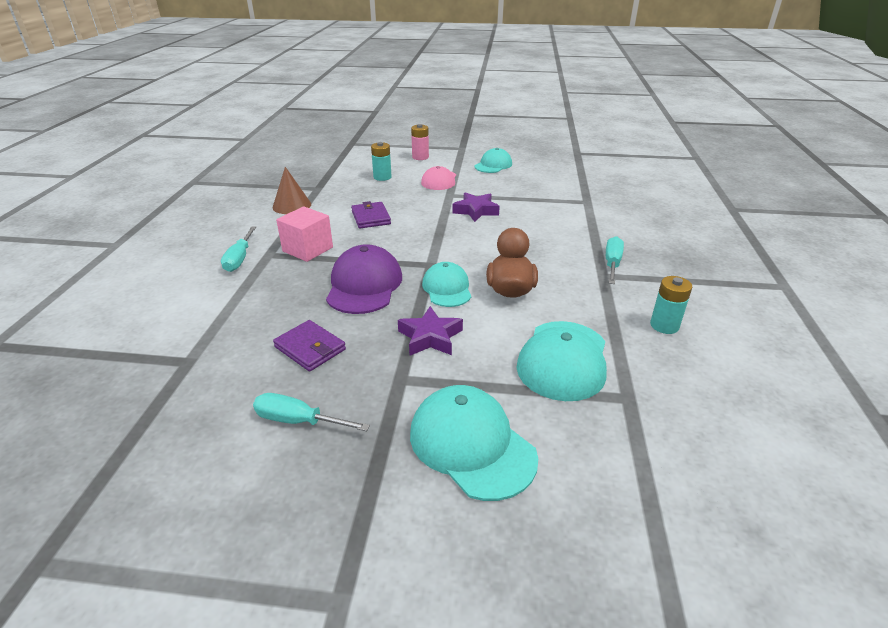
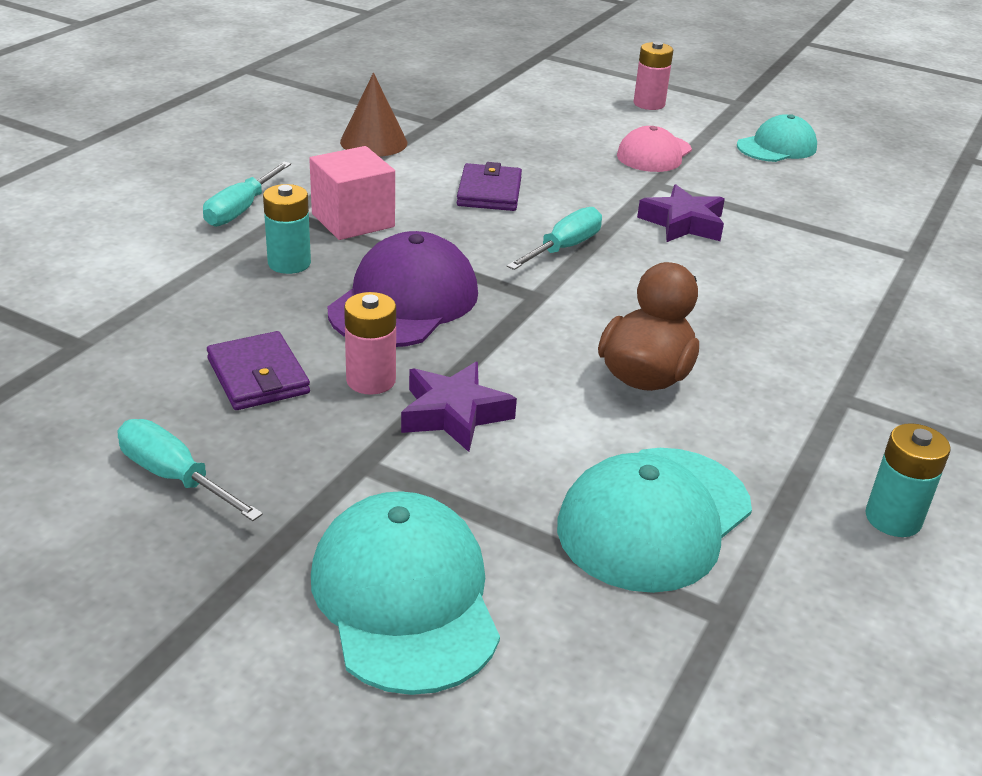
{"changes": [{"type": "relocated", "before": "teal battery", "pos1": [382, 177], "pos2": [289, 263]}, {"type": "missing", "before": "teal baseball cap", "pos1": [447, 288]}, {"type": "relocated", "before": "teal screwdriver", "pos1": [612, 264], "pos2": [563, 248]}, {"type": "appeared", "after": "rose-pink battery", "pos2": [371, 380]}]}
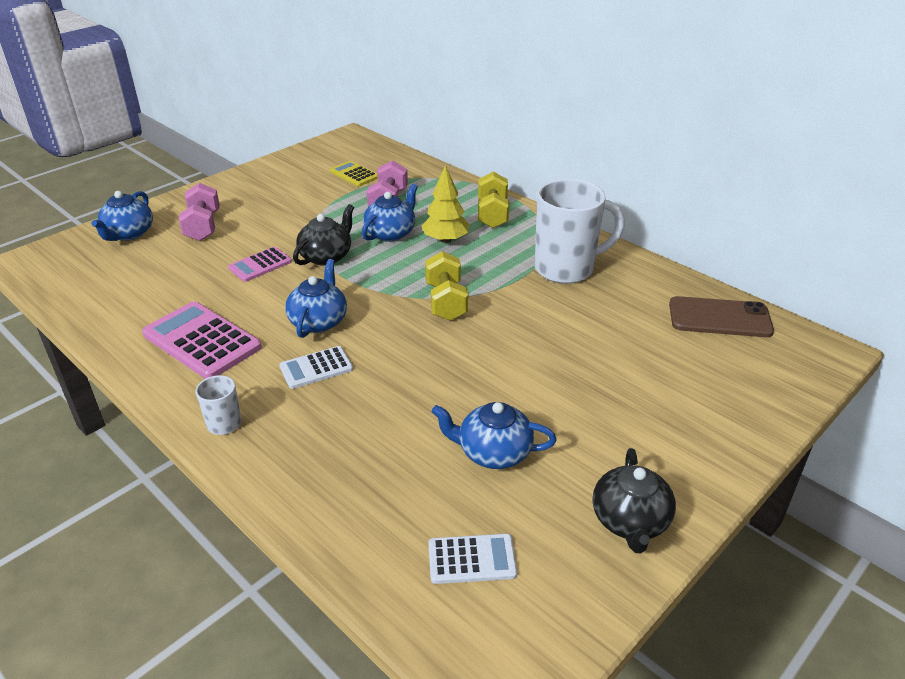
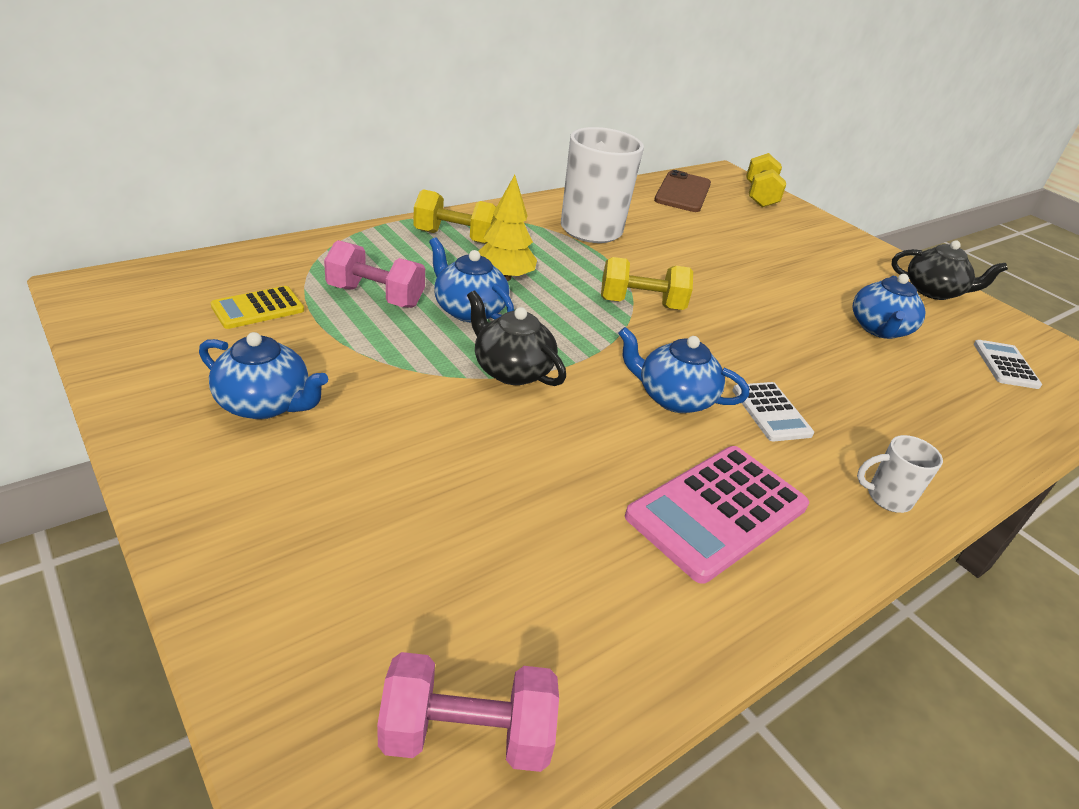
{"changes": [{"type": "relocated", "before": "blue china teapot", "pos1": [128, 234], "pos2": [265, 404]}, {"type": "relocated", "before": "rose-pink dumbbell", "pos1": [203, 226], "pos2": [466, 734]}, {"type": "missing", "before": "rose-pink calculator", "pos1": [260, 265]}, {"type": "appeared", "after": "yellow dumbbell", "pos2": [760, 196]}]}
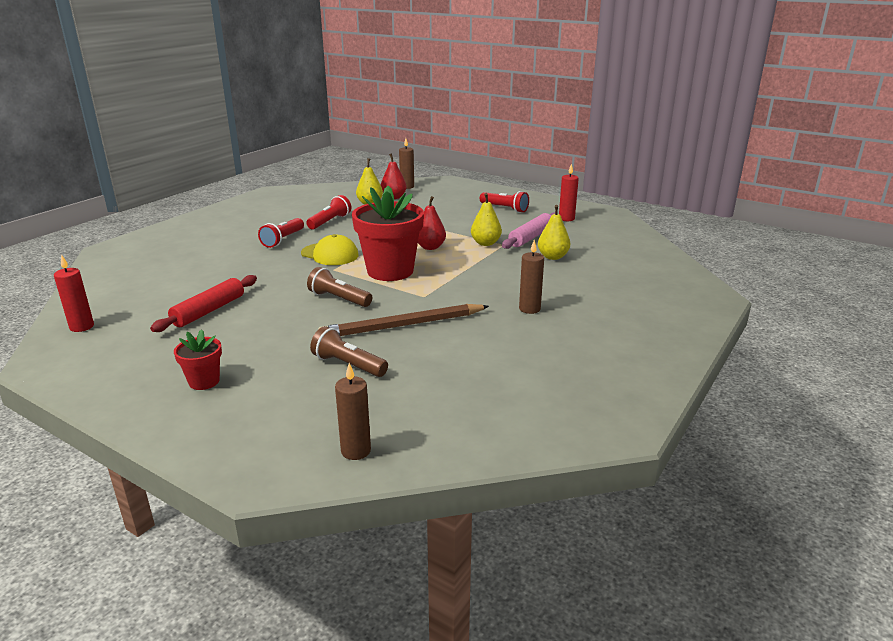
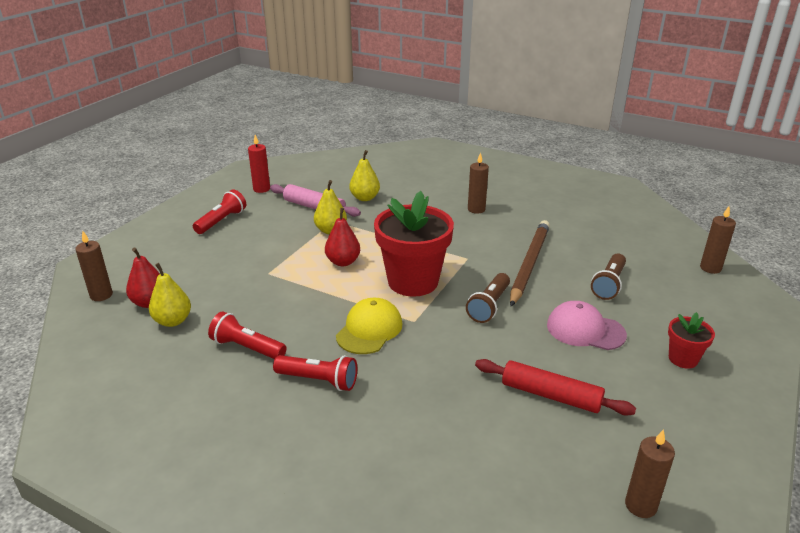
{"changes": [{"type": "colour", "before": "scarlet candle", "after": "russet candle", "pos1": [82, 327], "pos2": [640, 505]}, {"type": "spun", "before": "russet lead pencil", "pos1": [403, 325], "pos2": [529, 264], "turn": -135}, {"type": "appeared", "after": "rose-pink baseball cap", "pos2": [585, 330]}]}
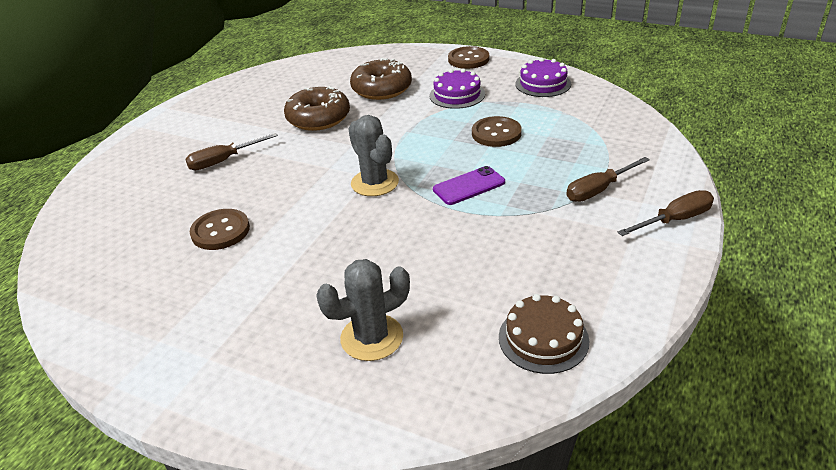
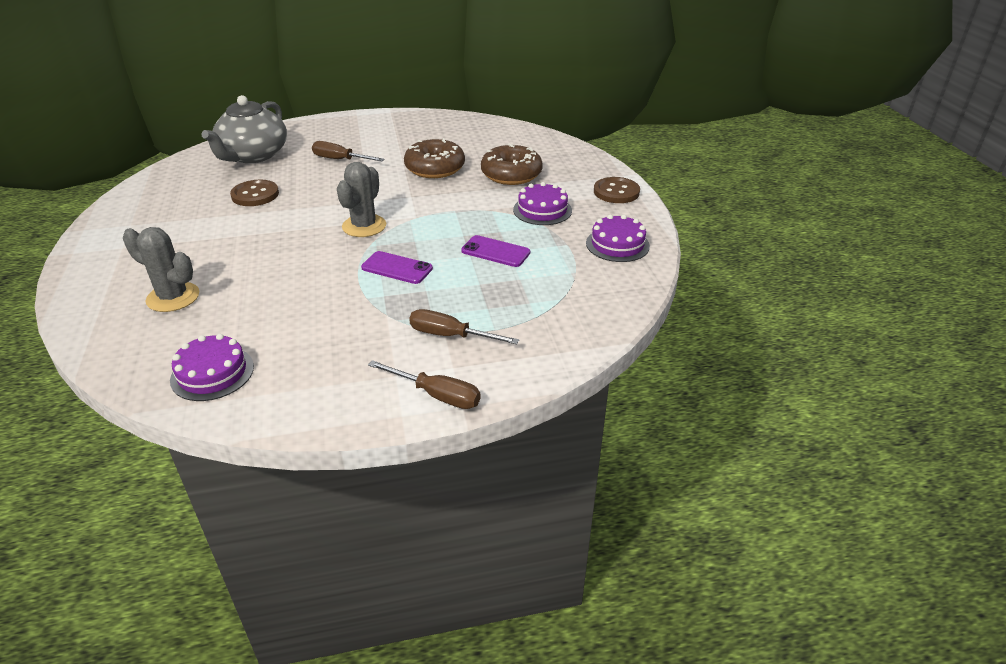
{"changes": [{"type": "exchanged", "before": "russet button", "after": "violet mobile phone", "pos1": [496, 133], "pos2": [495, 252]}, {"type": "colour", "before": "russet cake", "after": "violet cake", "pos1": [543, 338], "pos2": [212, 373]}, {"type": "appeared", "after": "grey china teapot", "pos2": [253, 155]}]}
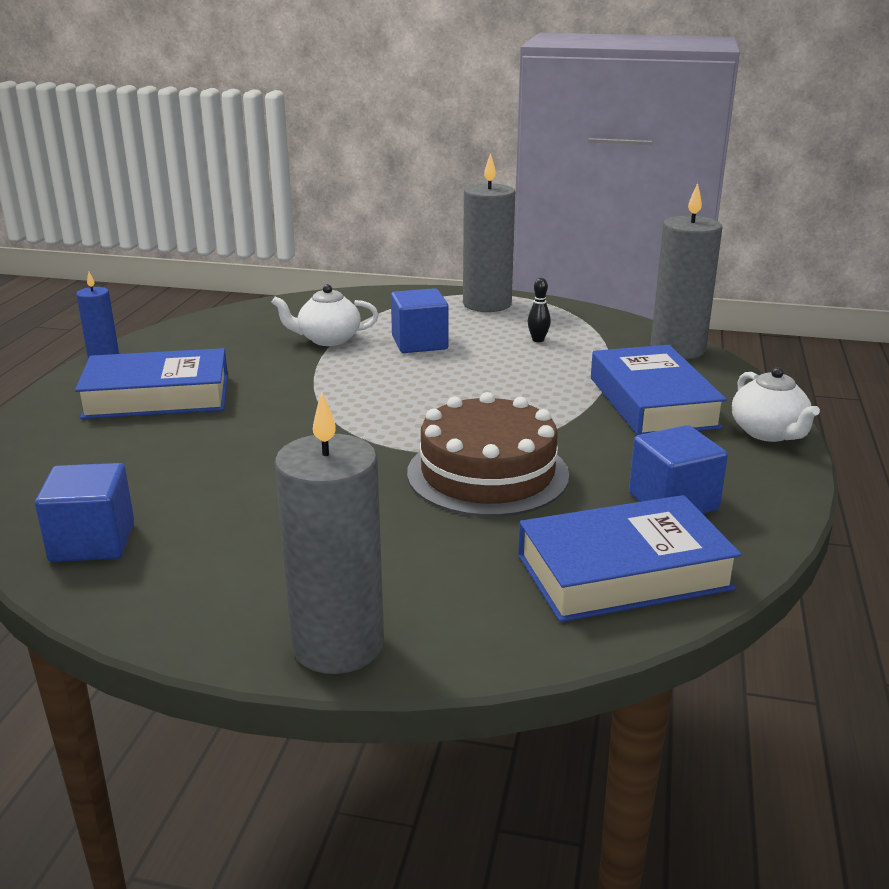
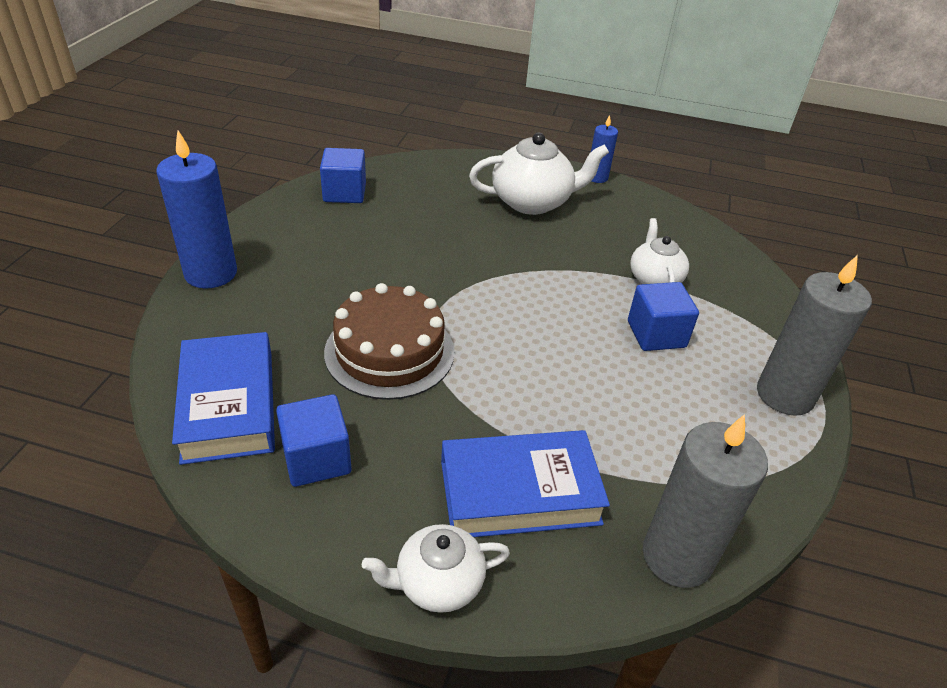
{"changes": [{"type": "exchanged", "before": "blue hardback", "after": "pure white china teapot", "pos1": [157, 396], "pos2": [533, 202]}, {"type": "colour", "before": "grey candle", "after": "blue candle", "pos1": [338, 645], "pos2": [211, 273]}, {"type": "missing", "before": "black bowling pin", "pos1": [538, 340]}]}
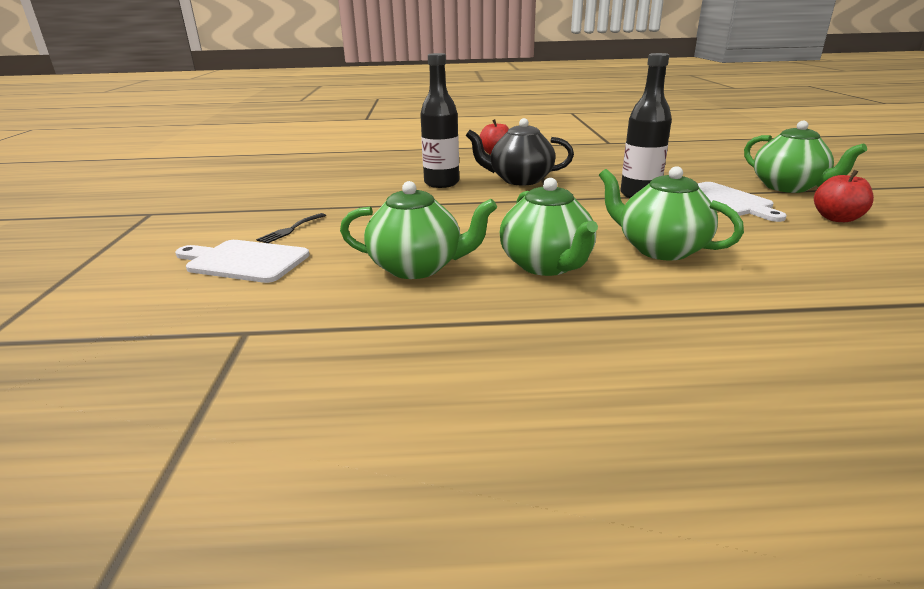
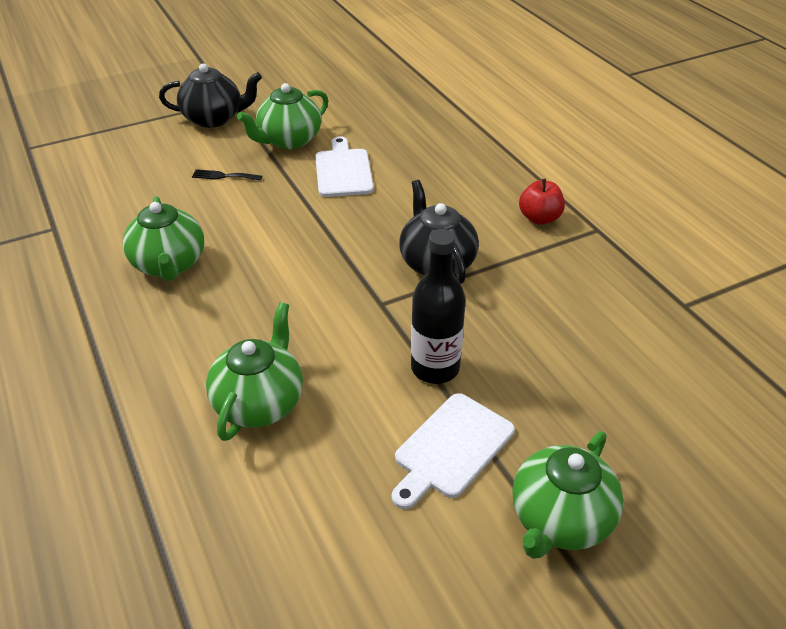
{"changes": [{"type": "relocated", "before": "pure white cutting board", "pos1": [244, 261], "pos2": [343, 171]}, {"type": "missing", "before": "black bottle", "pos1": [441, 183]}, {"type": "relocated", "before": "green china teapot", "pos1": [547, 265], "pos2": [289, 140]}, {"type": "missing", "before": "scarlet toy apple", "pos1": [837, 218]}, {"type": "appeared", "after": "black china teapot", "pos2": [214, 118]}]}
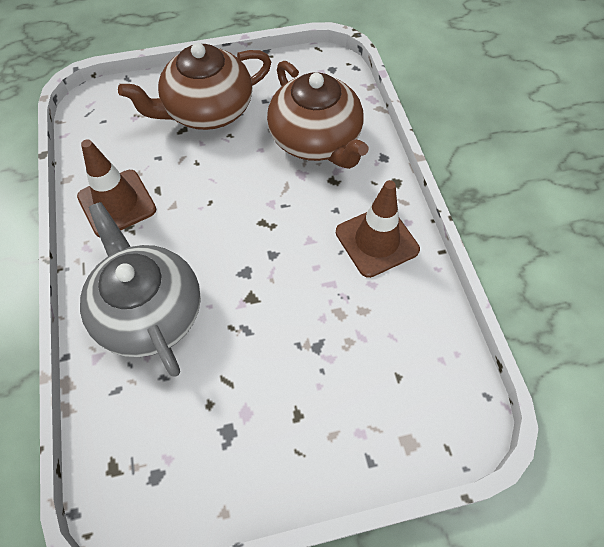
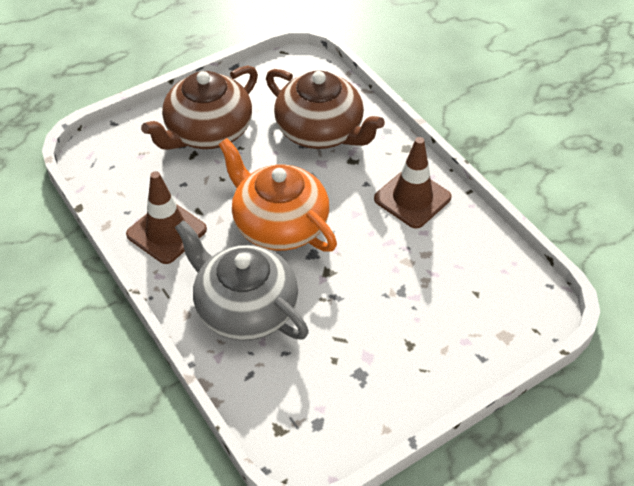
{"changes": [{"type": "appeared", "after": "orange china teapot", "pos2": [279, 224]}]}
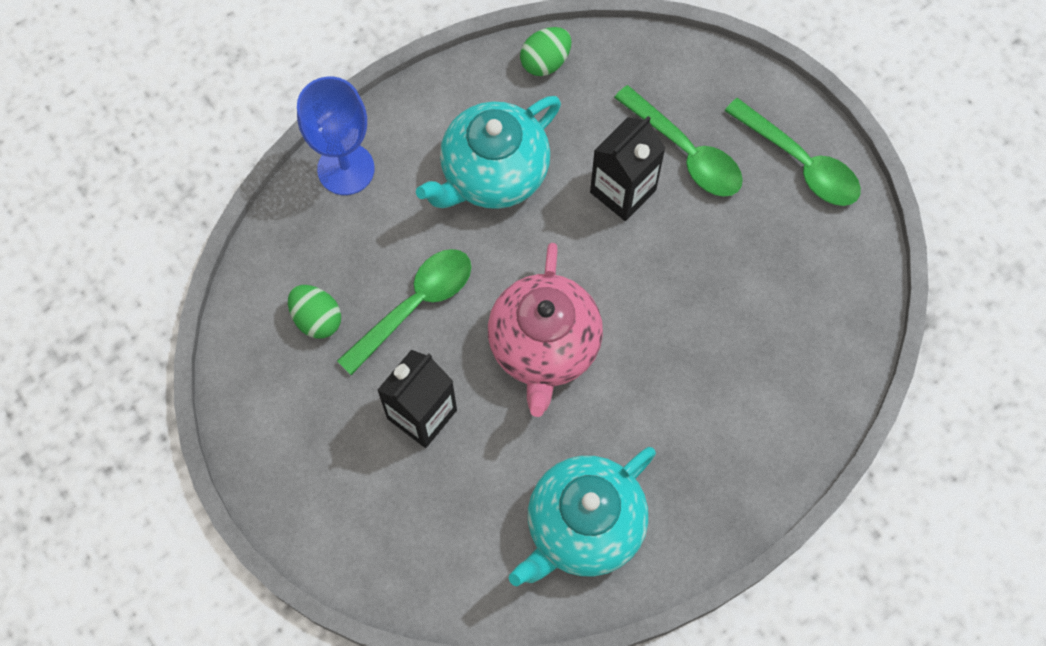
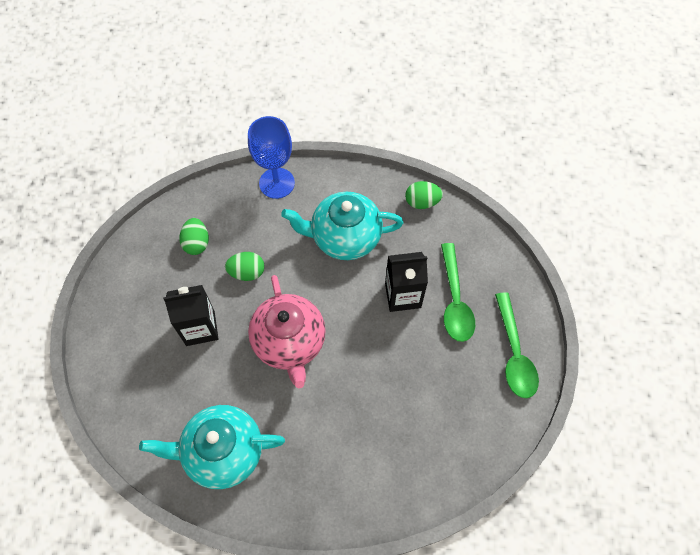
{"changes": [{"type": "exchanged", "before": "green tablespoon", "after": "green egg", "pos1": [415, 305], "pos2": [247, 272]}, {"type": "spun", "before": "rose-pink china teapot", "pos1": [544, 347], "pos2": [289, 342], "turn": -60}]}
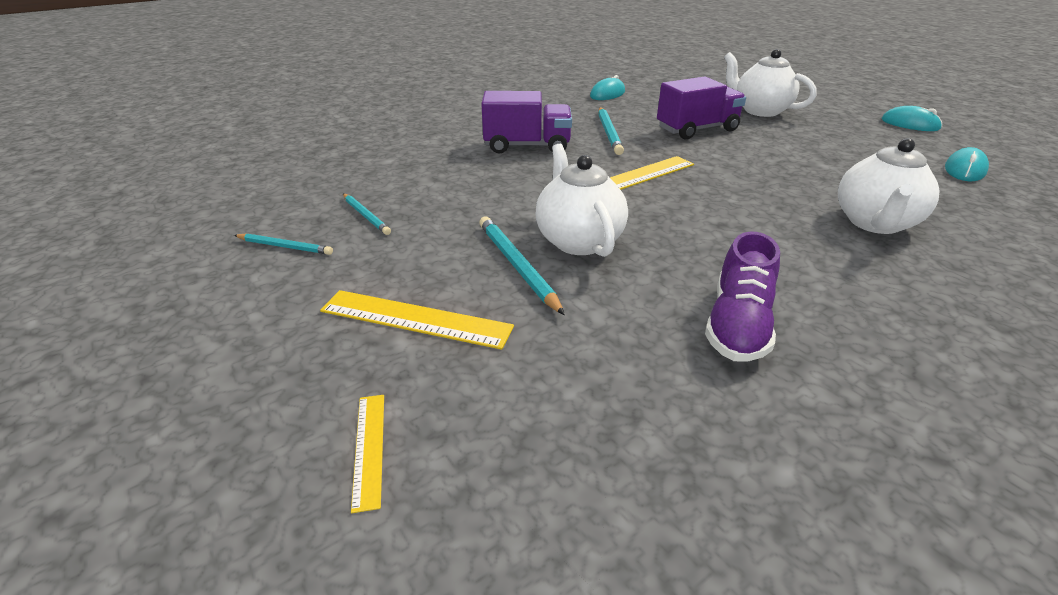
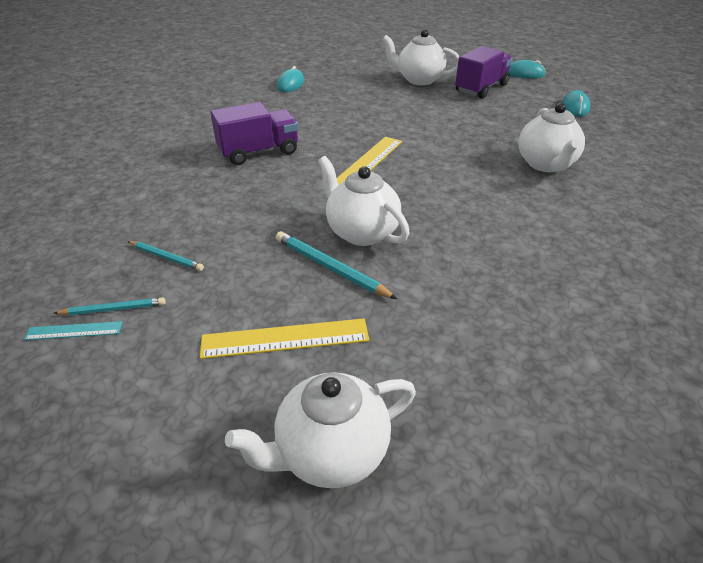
{"changes": [{"type": "exchanged", "before": "yellow measuring stick", "after": "pure white china teapot", "pos1": [369, 448], "pos2": [330, 452]}, {"type": "missing", "before": "teal lead pencil", "pos1": [609, 133]}, {"type": "relocated", "before": "violet truck", "pos1": [697, 129], "pos2": [481, 88]}, {"type": "missing", "before": "violet lace-up shoe", "pos1": [737, 325]}, {"type": "appeared", "after": "teal measuring stick", "pos2": [74, 331]}]}
